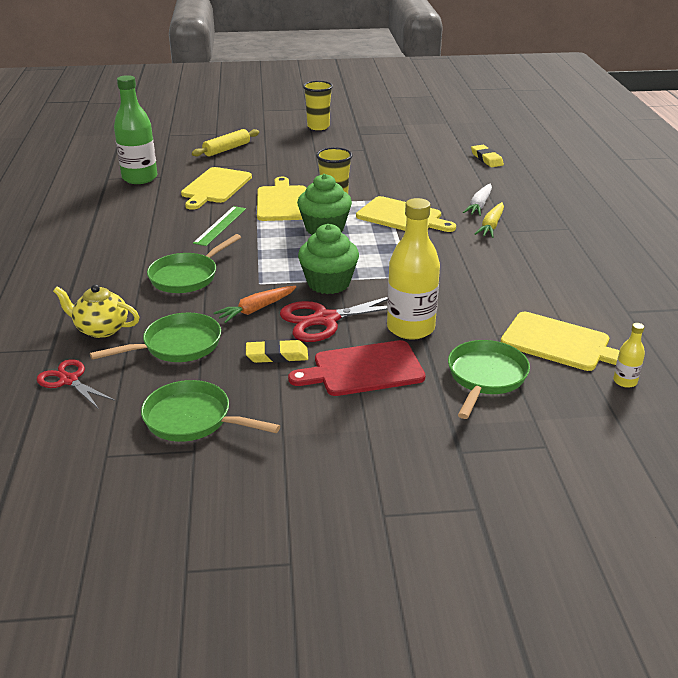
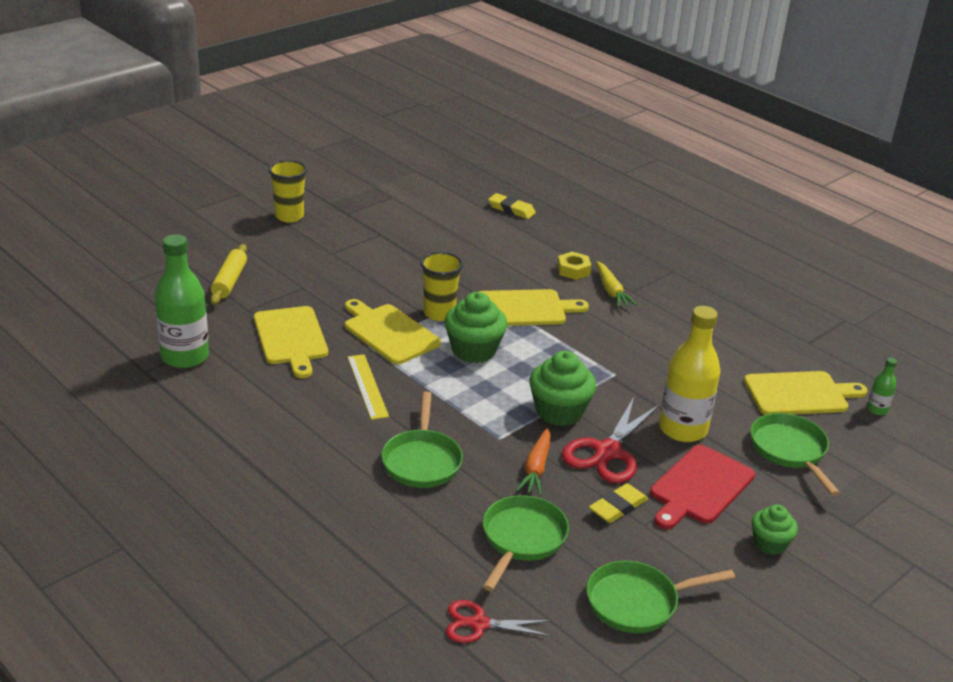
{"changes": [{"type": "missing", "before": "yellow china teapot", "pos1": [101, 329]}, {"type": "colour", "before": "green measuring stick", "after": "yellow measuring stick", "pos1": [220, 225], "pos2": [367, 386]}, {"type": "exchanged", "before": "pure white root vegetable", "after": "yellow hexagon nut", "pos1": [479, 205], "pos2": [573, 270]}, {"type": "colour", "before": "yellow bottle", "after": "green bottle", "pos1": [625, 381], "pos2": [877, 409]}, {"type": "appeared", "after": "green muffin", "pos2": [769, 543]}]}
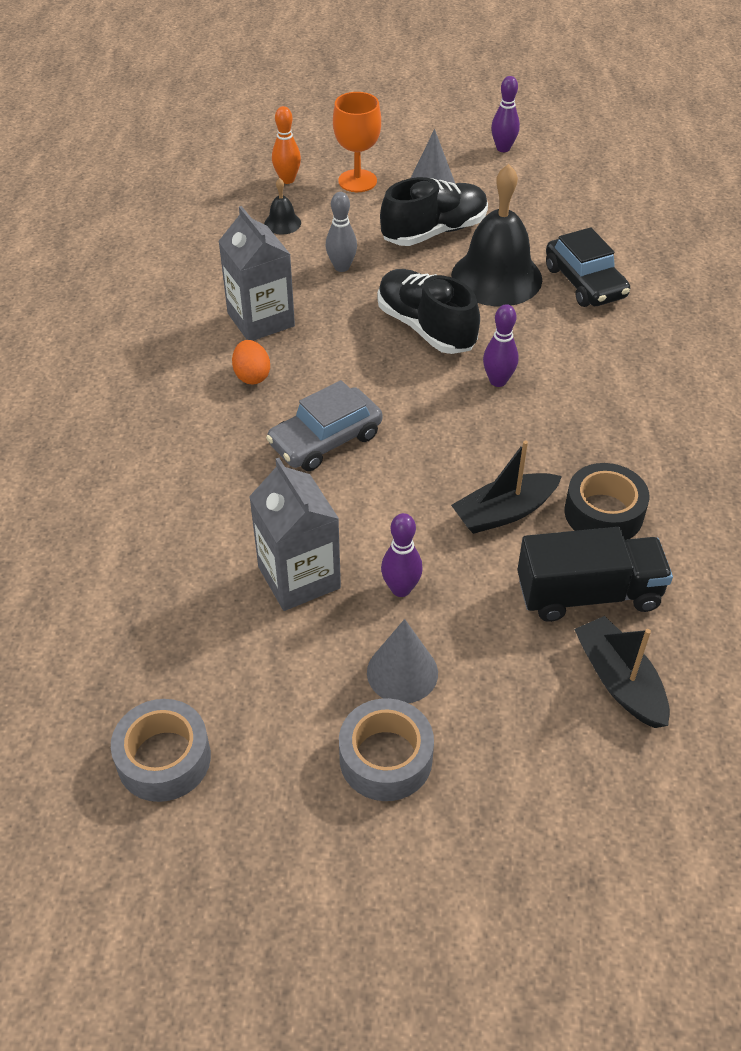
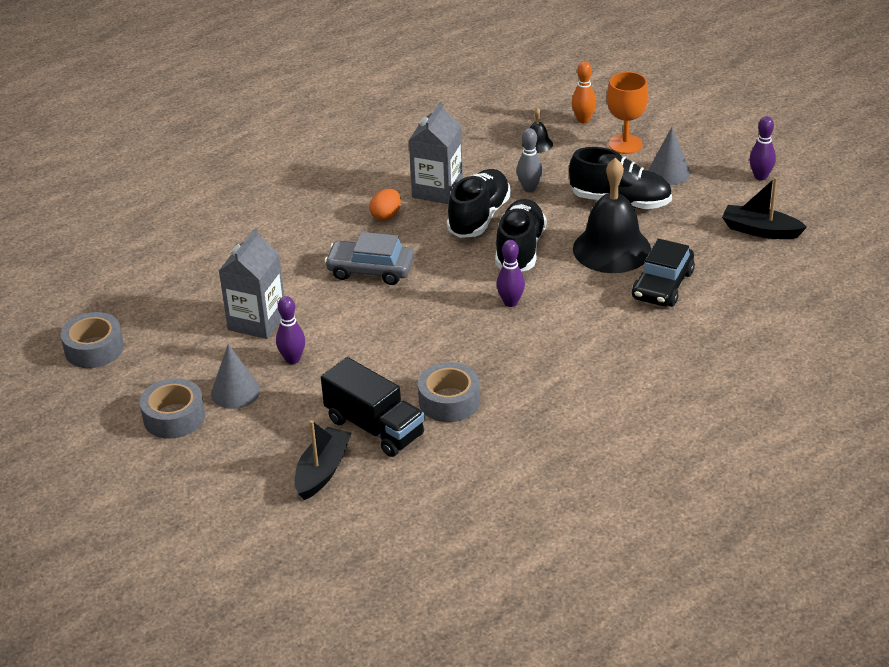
{"changes": [{"type": "relocated", "before": "black boat", "pos1": [504, 512], "pos2": [760, 230]}, {"type": "colour", "before": "black sticky tape", "after": "grey sticky tape", "pos1": [603, 513], "pos2": [449, 401]}, {"type": "appeared", "after": "black lace-up shoe", "pos2": [479, 217]}]}
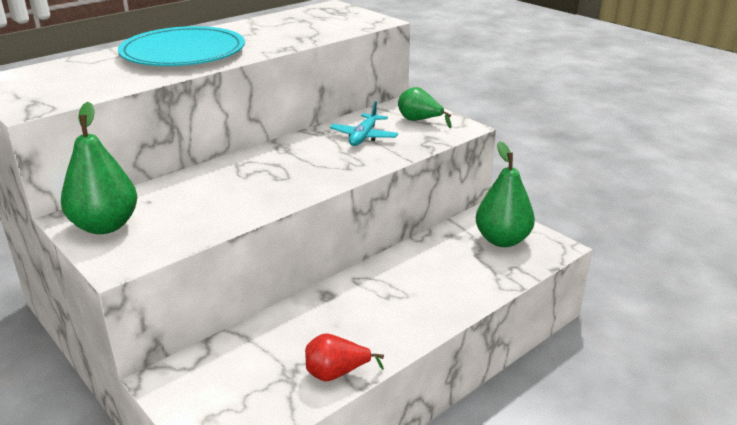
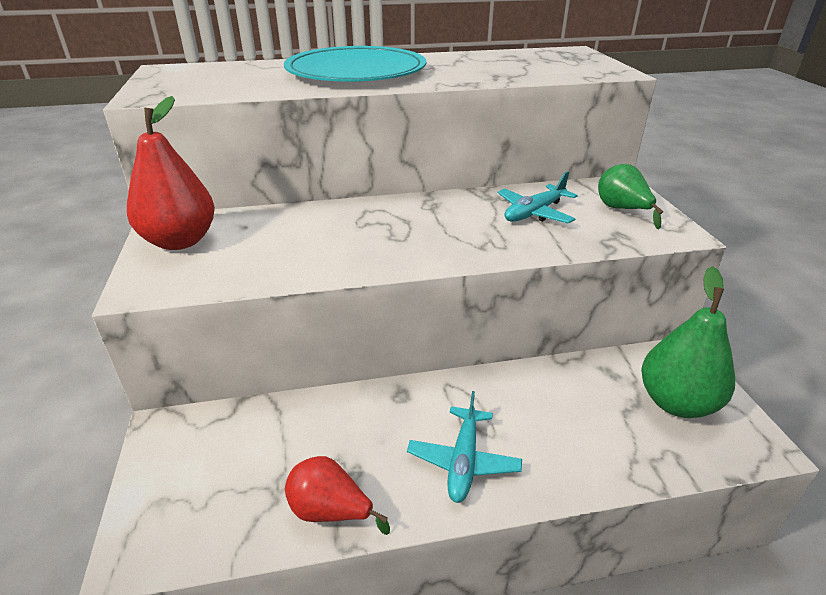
{"changes": [{"type": "colour", "before": "green pear fruit", "after": "scarlet pear fruit", "pos1": [105, 226], "pos2": [180, 241]}, {"type": "appeared", "after": "teal toy plane", "pos2": [463, 461]}]}
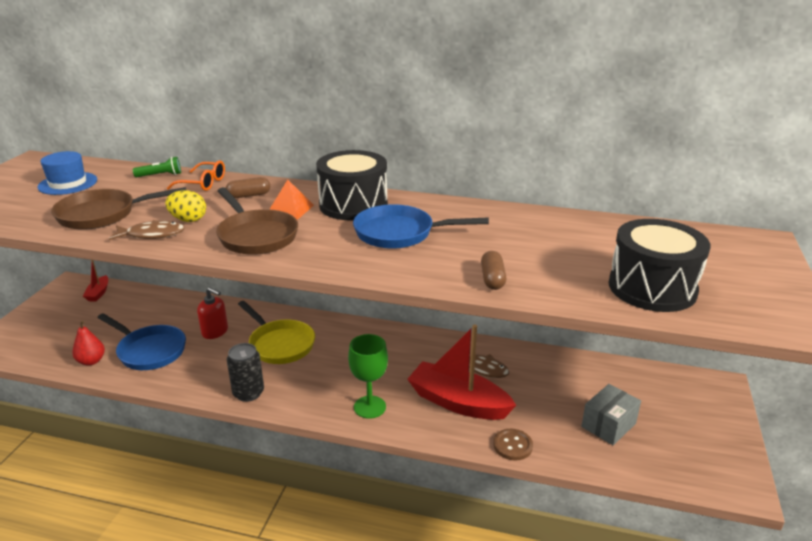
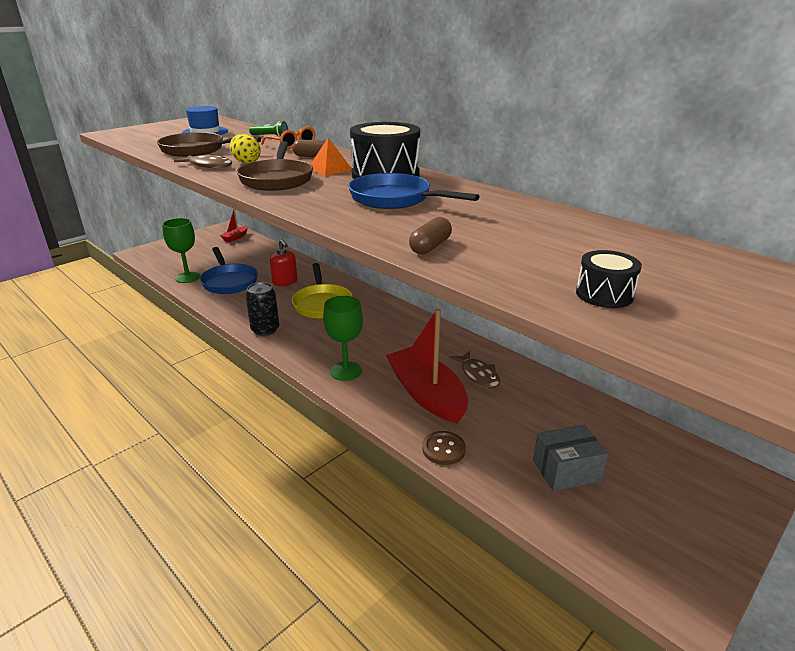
{"changes": [{"type": "exchanged", "before": "scarlet pear fruit", "after": "green goblet", "pos1": [91, 361], "pos2": [188, 277]}, {"type": "size", "before": "black snare drum", "pos1": [652, 288], "pos2": [604, 294], "scale": 0.49}]}
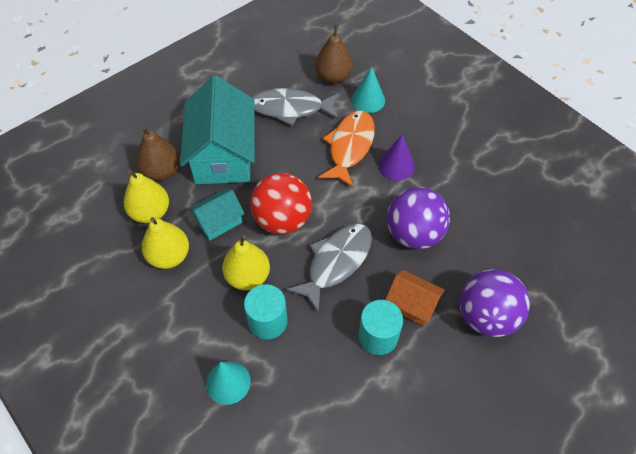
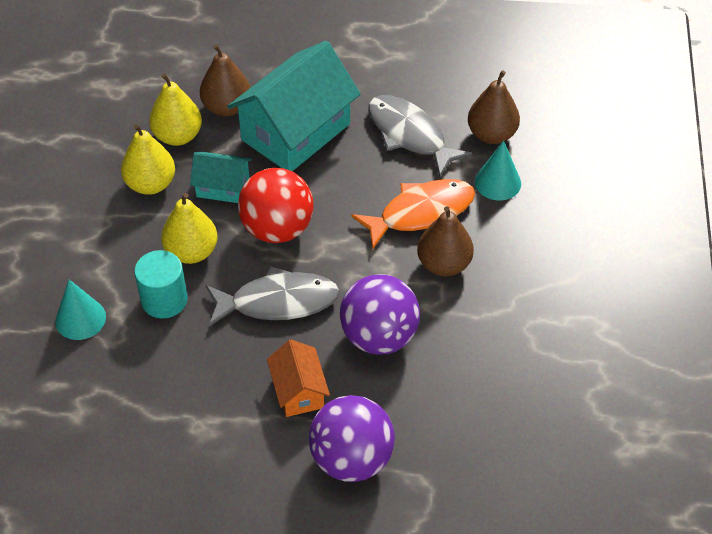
{"changes": [{"type": "missing", "before": "teal solid cylinder", "pos1": [378, 336]}, {"type": "exchanged", "before": "violet cone", "after": "russet pear fruit", "pos1": [396, 165], "pos2": [444, 264]}]}
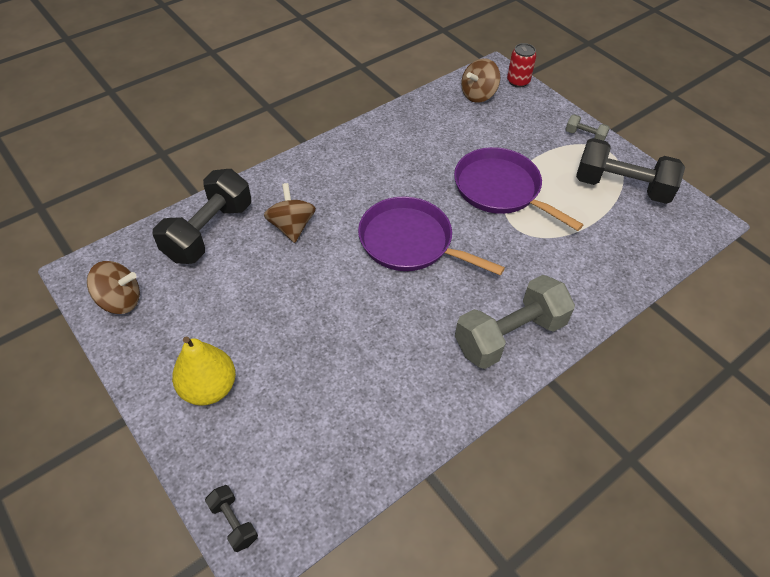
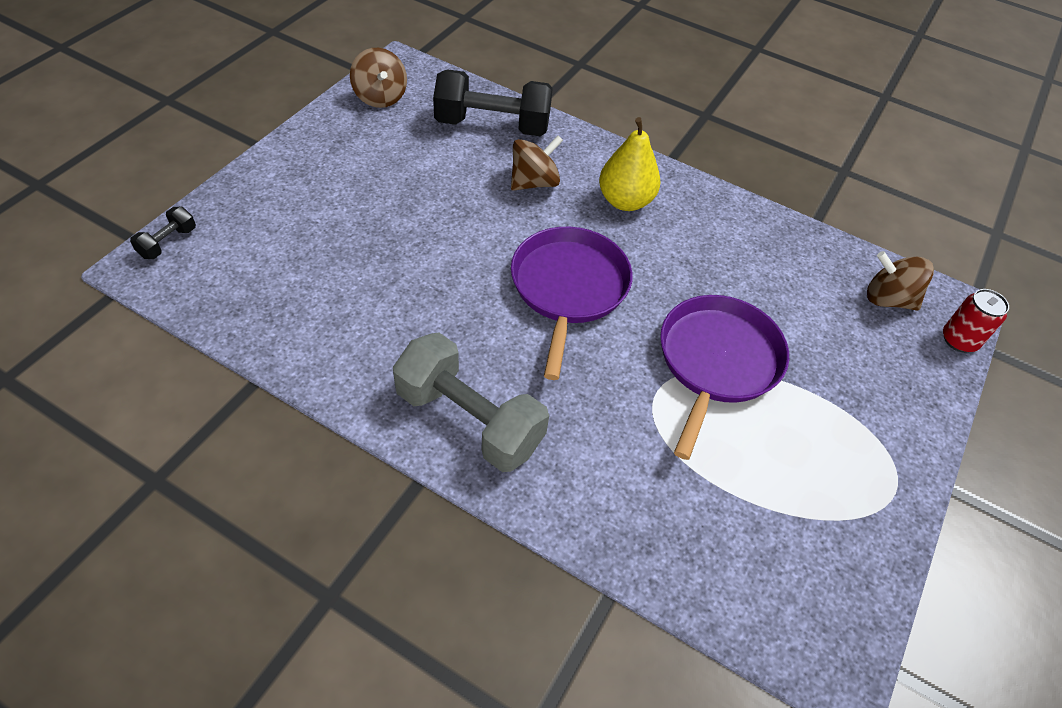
{"changes": [{"type": "relocated", "before": "yellow pear fruit", "pos1": [209, 388], "pos2": [625, 201]}, {"type": "missing", "before": "grey dumbbell", "pos1": [584, 136]}, {"type": "missing", "before": "black dumbbell", "pos1": [621, 187]}]}
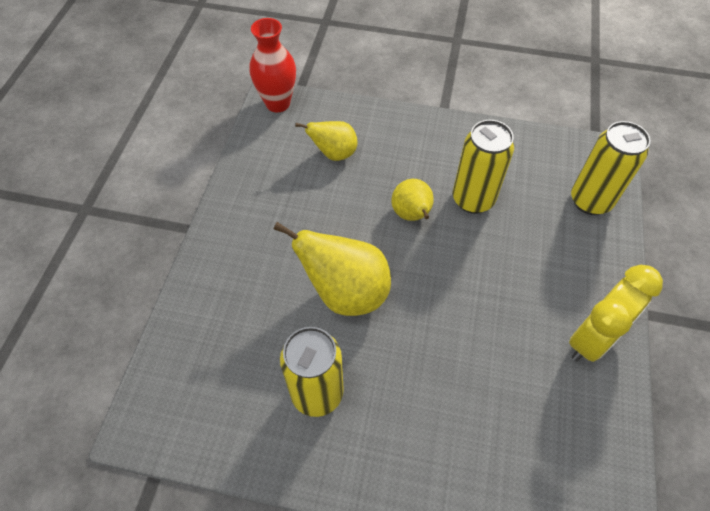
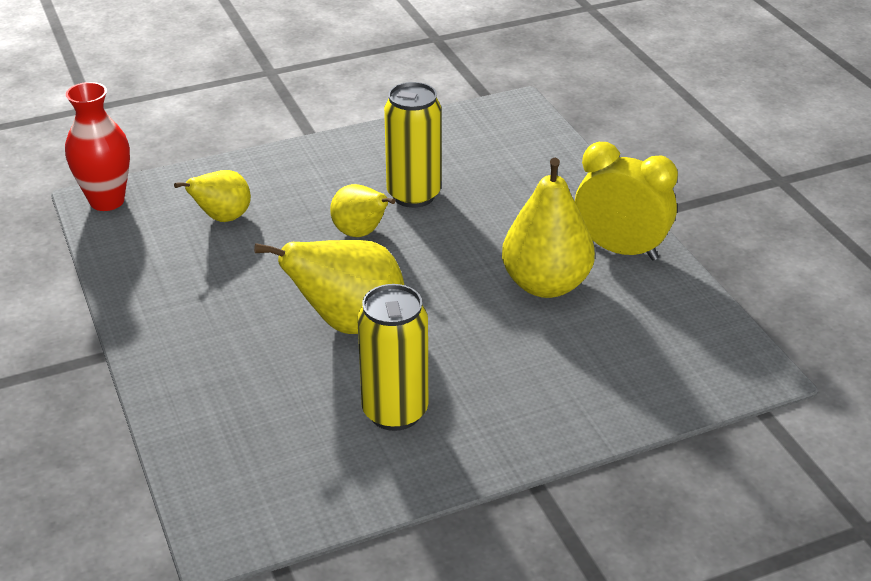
{"changes": [{"type": "spun", "before": "yellow bedside clock", "pos1": [592, 339], "pos2": [620, 250], "turn": -75}, {"type": "missing", "before": "yellow soda can", "pos1": [590, 201]}, {"type": "appeared", "after": "yellow pear fruit", "pos2": [545, 284]}]}
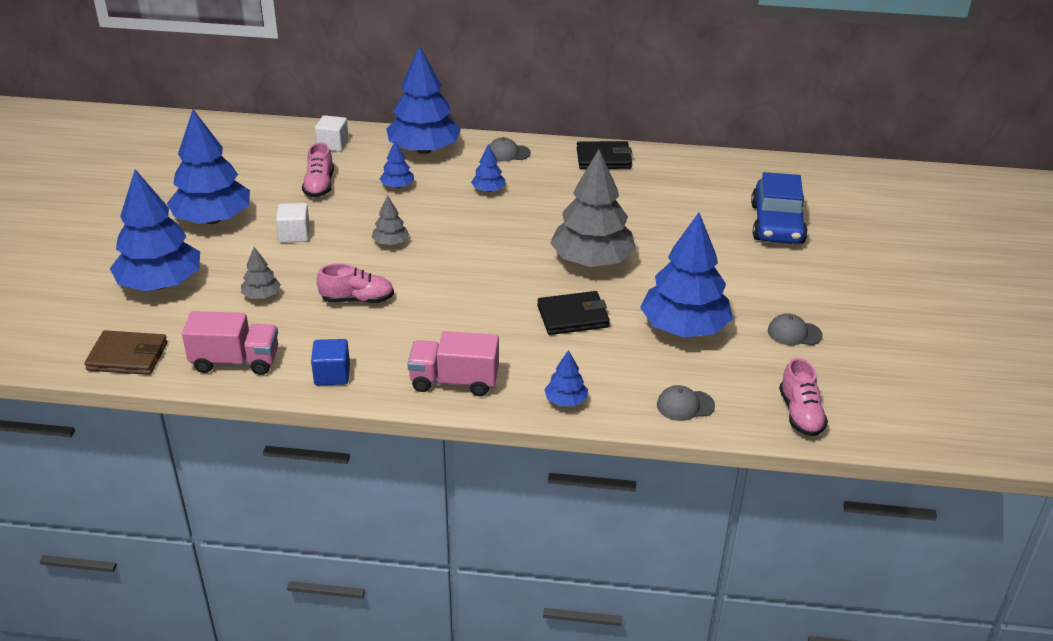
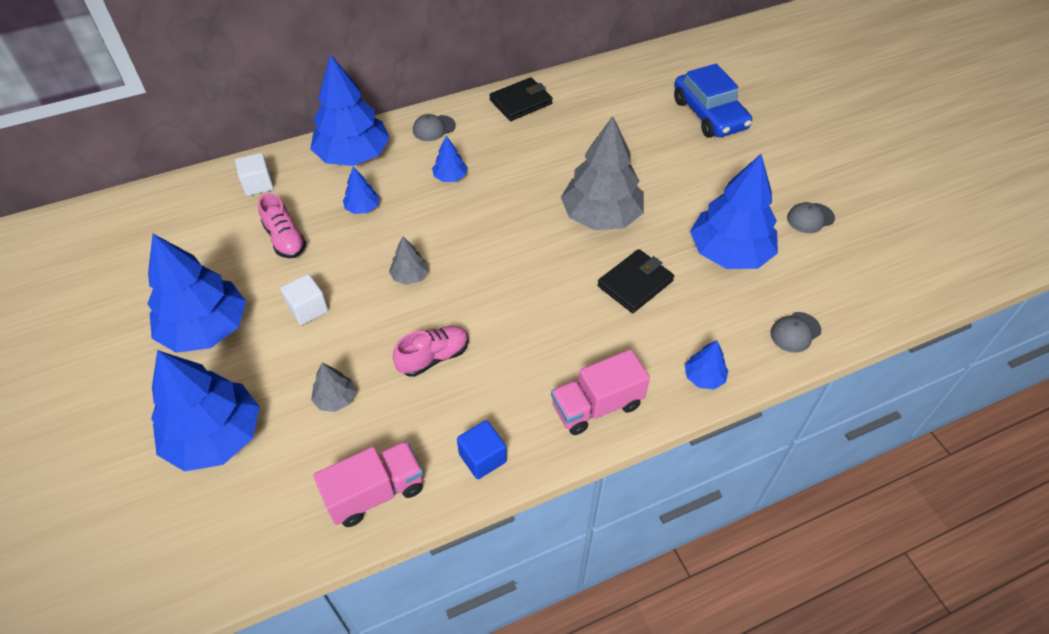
{"changes": [{"type": "missing", "before": "russet card wallet", "pos1": [127, 356]}, {"type": "missing", "before": "rose-pink lace-up shoe", "pos1": [800, 414]}]}
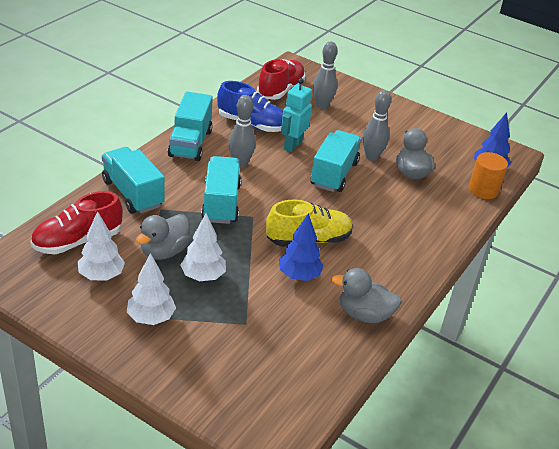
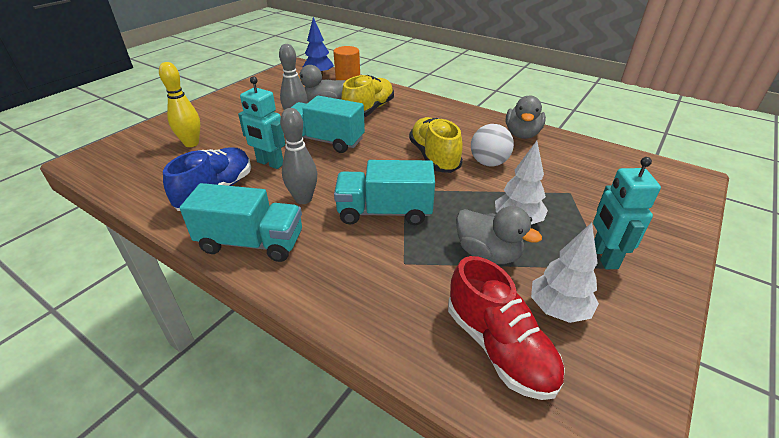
{"changes": [{"type": "missing", "before": "teal truck", "pos1": [133, 193]}, {"type": "exchanged", "before": "pure white fir tree", "after": "teal toy robot", "pos1": [151, 318], "pos2": [604, 257]}, {"type": "missing", "before": "scarlet lace-up shoe", "pos1": [280, 90]}, {"type": "exchanged", "before": "blue fir tree", "after": "pure white ball", "pos1": [299, 276], "pos2": [488, 163]}, {"type": "colour", "before": "grey bowling pin", "after": "yellow bowling pin", "pos1": [322, 105], "pos2": [191, 143]}, {"type": "appeared", "after": "yellow lace-up shoe", "pos2": [369, 110]}]}
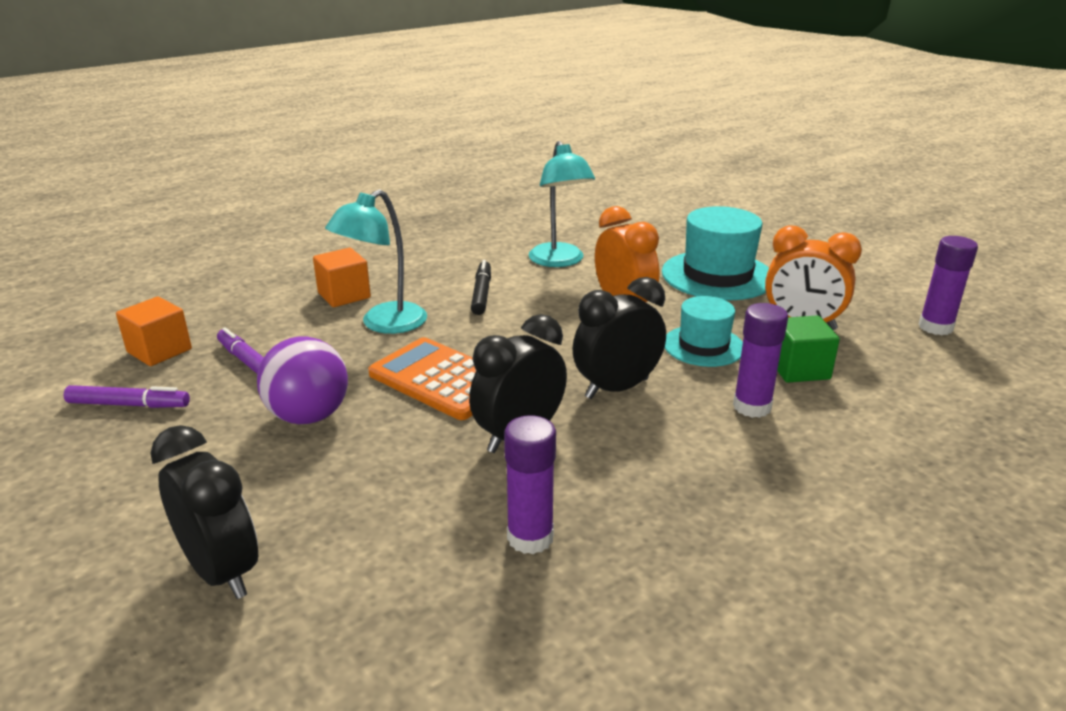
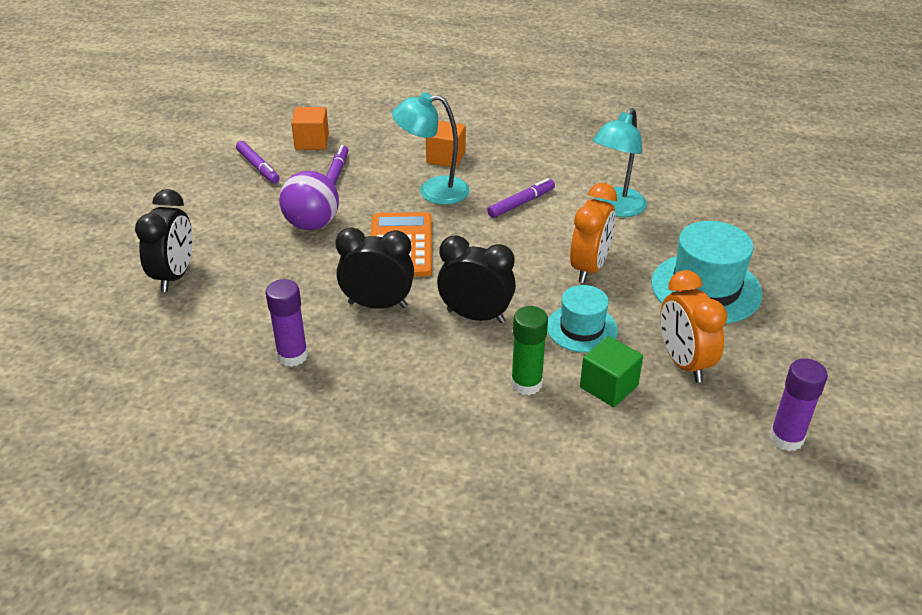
{"changes": [{"type": "colour", "before": "black marker pen", "after": "violet marker pen", "pos1": [481, 293], "pos2": [521, 203]}, {"type": "colour", "before": "violet glue", "after": "green glue", "pos1": [752, 407], "pos2": [526, 384]}]}
